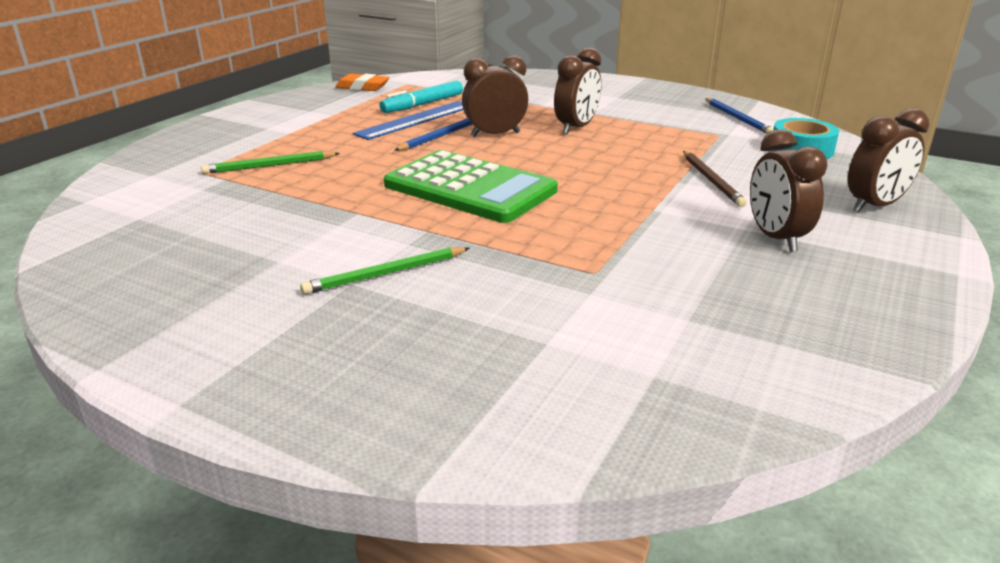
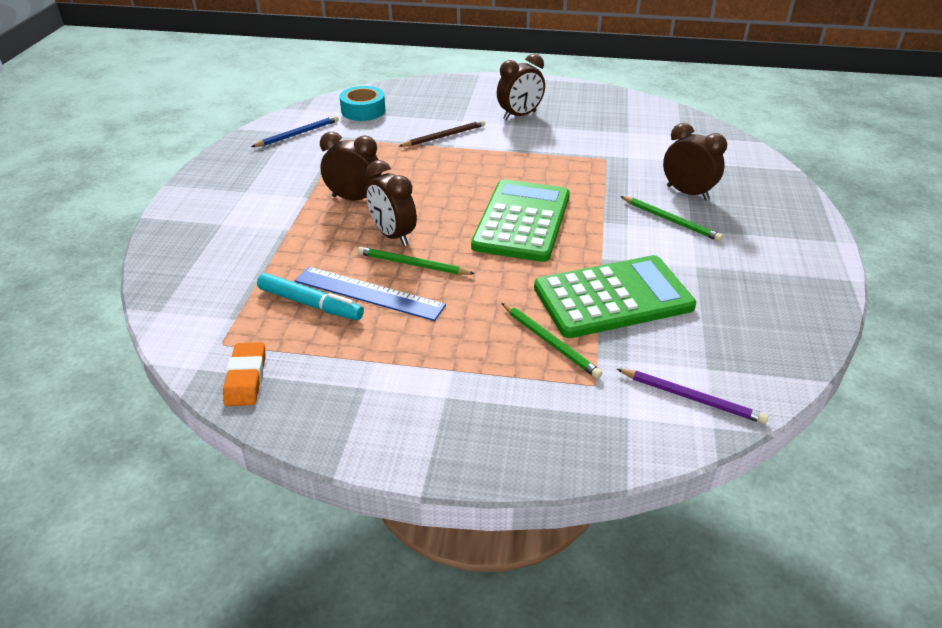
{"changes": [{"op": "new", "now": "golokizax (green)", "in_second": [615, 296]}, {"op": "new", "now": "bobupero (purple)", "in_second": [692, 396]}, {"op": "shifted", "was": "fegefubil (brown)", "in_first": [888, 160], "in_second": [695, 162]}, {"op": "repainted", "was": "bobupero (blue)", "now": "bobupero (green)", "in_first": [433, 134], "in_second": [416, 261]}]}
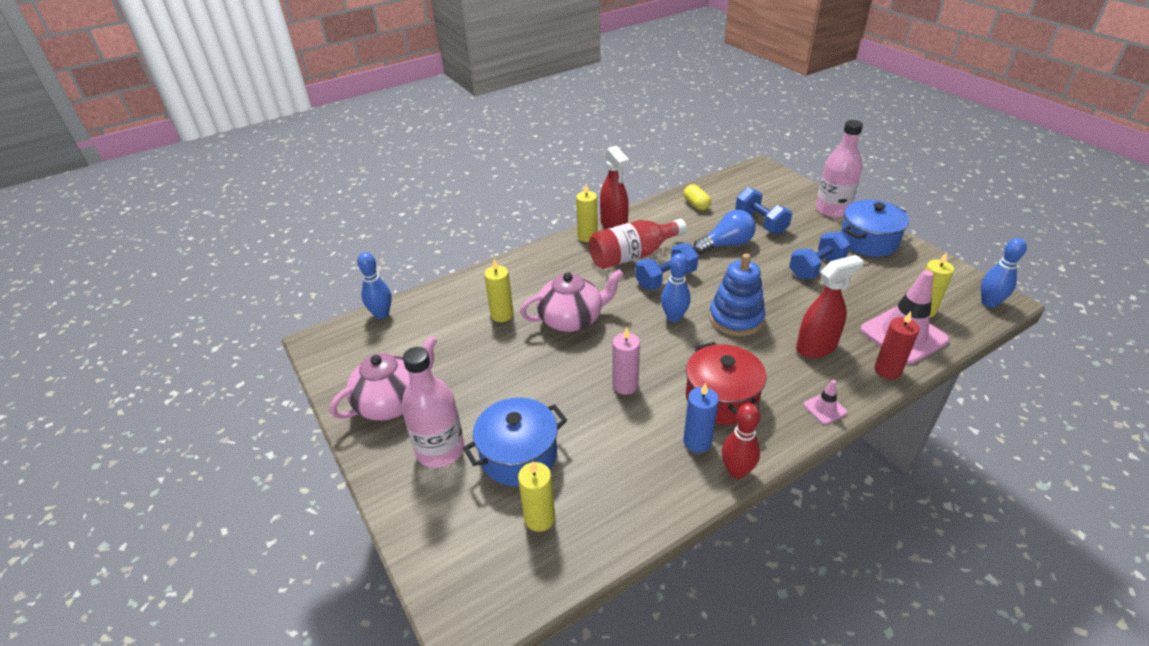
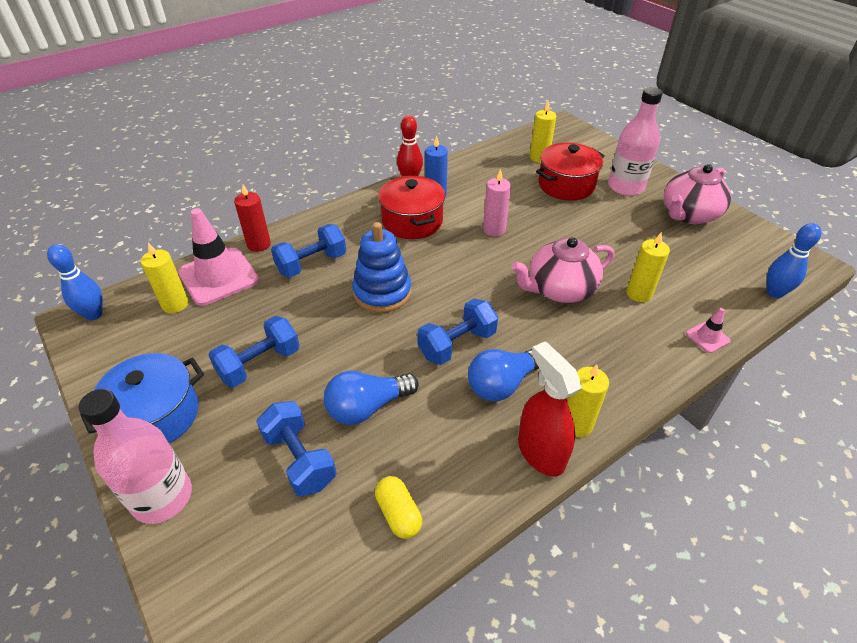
{"changes": [{"op": "gone", "was": "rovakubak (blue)", "in_first": [676, 287]}, {"op": "shifted", "was": "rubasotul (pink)", "in_first": [825, 402], "in_second": [708, 330]}, {"op": "swapped", "was": "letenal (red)", "now": "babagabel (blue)", "in_first": [638, 244], "in_second": [503, 375]}, {"op": "swapped", "was": "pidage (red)", "now": "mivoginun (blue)", "in_first": [830, 306], "in_second": [308, 250]}, {"op": "repainted", "was": "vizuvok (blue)", "now": "vizuvok (red)", "in_first": [515, 441], "in_second": [570, 171]}]}
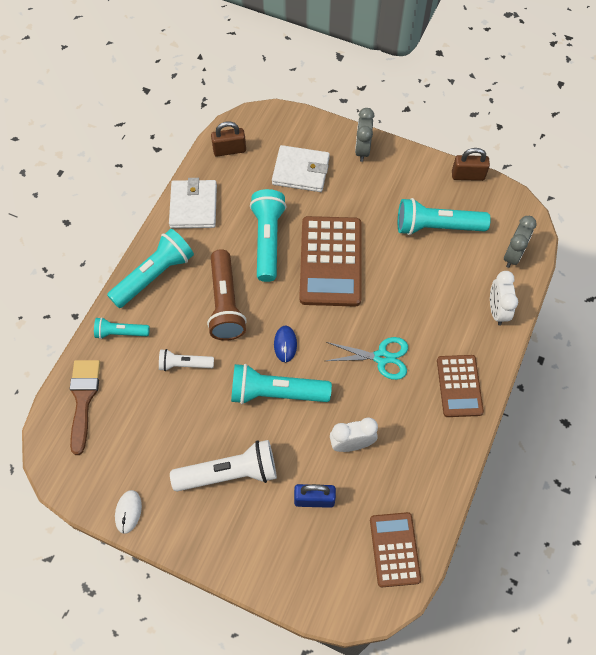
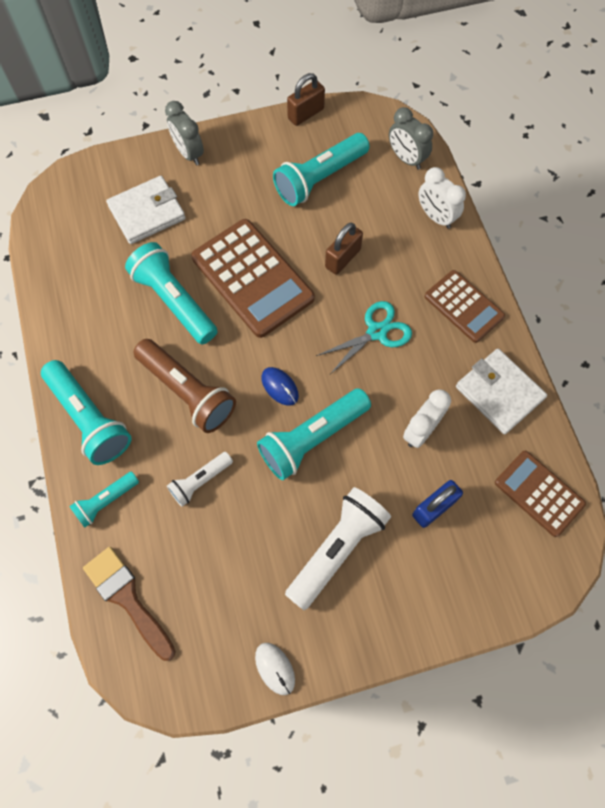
{"changes": [{"op": "shifted", "was": "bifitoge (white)", "in_first": [193, 203], "in_second": [501, 391]}, {"op": "shifted", "was": "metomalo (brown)", "in_first": [228, 139], "in_second": [344, 249]}, {"op": "rotated", "was": "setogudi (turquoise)", "in_first": [150, 268], "in_second": [86, 412], "clockwise": 135}, {"op": "rotated", "was": "fegefubil (grey)", "in_first": [520, 242], "in_second": [411, 138], "clockwise": 150}]}
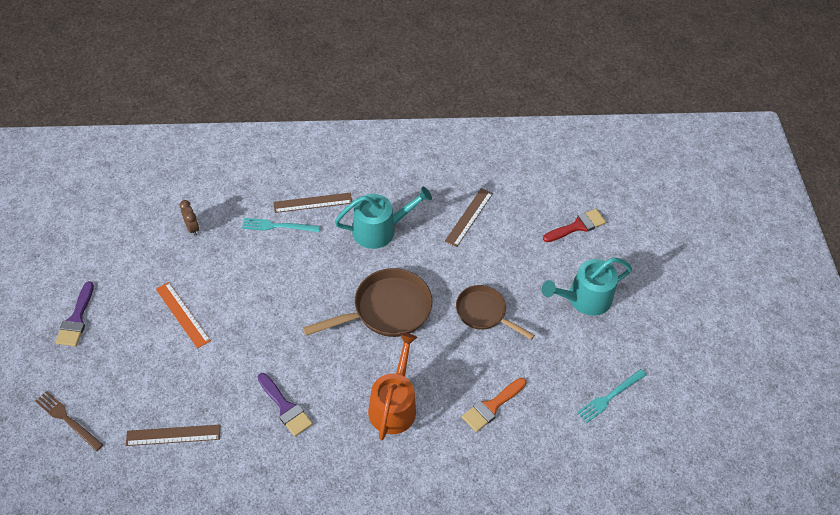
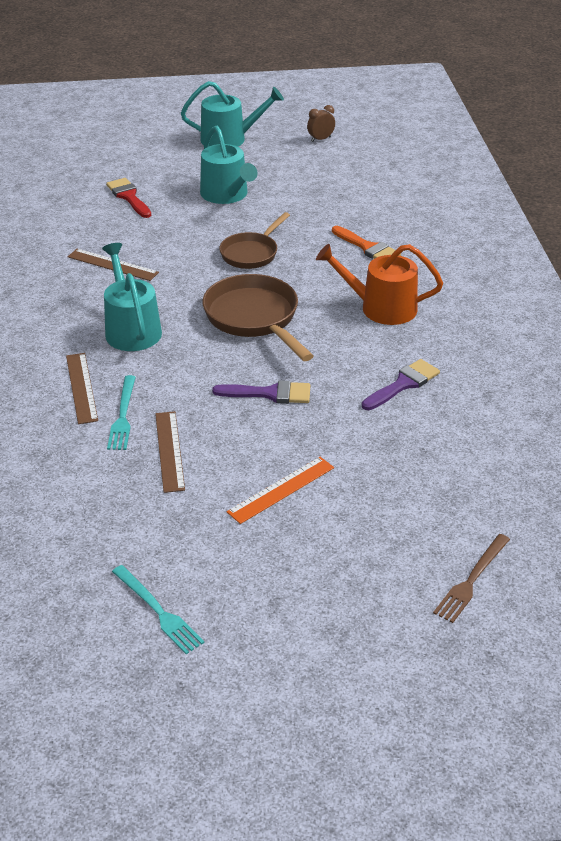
{"changes": [{"op": "new", "now": "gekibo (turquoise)", "in_second": [232, 114]}, {"op": "shifted", "was": "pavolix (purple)", "in_first": [74, 313], "in_second": [261, 391]}, {"op": "shifted", "was": "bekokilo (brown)", "in_first": [173, 435], "in_second": [170, 452]}, {"op": "shifted", "was": "fegefubil (brown)", "in_first": [189, 218], "in_second": [321, 123]}, {"op": "shifted", "was": "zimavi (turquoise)", "in_first": [612, 396], "in_second": [158, 609]}]}
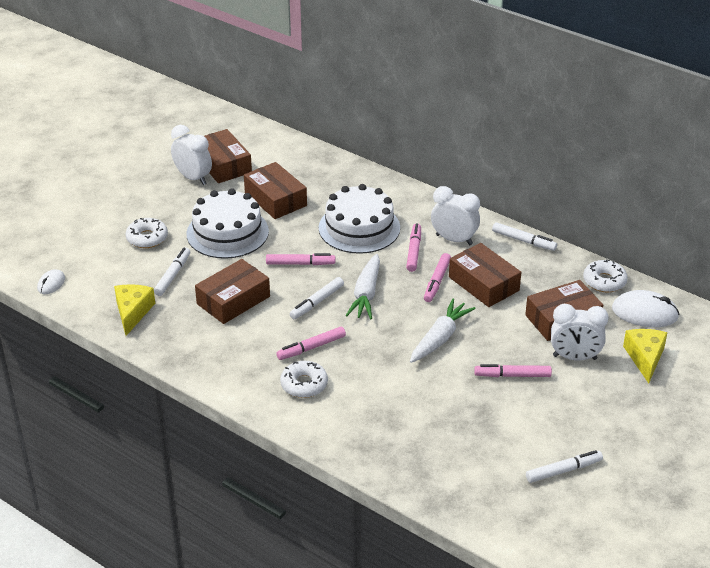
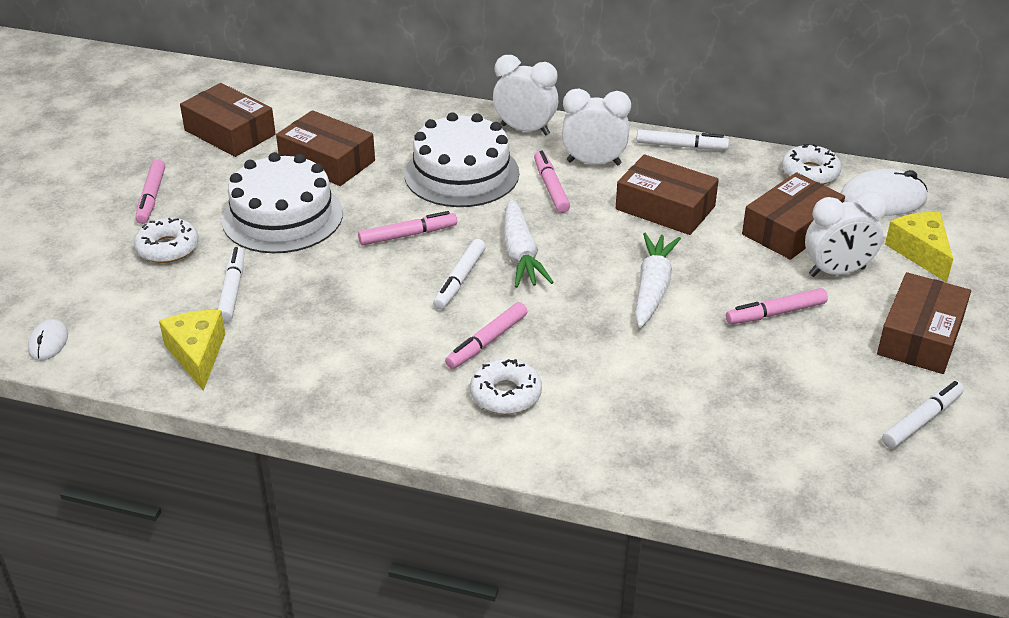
{"changes": [{"op": "shifted", "was": "fegefubil (white)", "in_first": [191, 155], "in_second": [525, 95]}, {"op": "shifted", "was": "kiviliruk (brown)", "in_first": [232, 291], "in_second": [924, 323]}, {"op": "shifted", "was": "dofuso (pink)", "in_first": [437, 277], "in_second": [150, 191]}]}
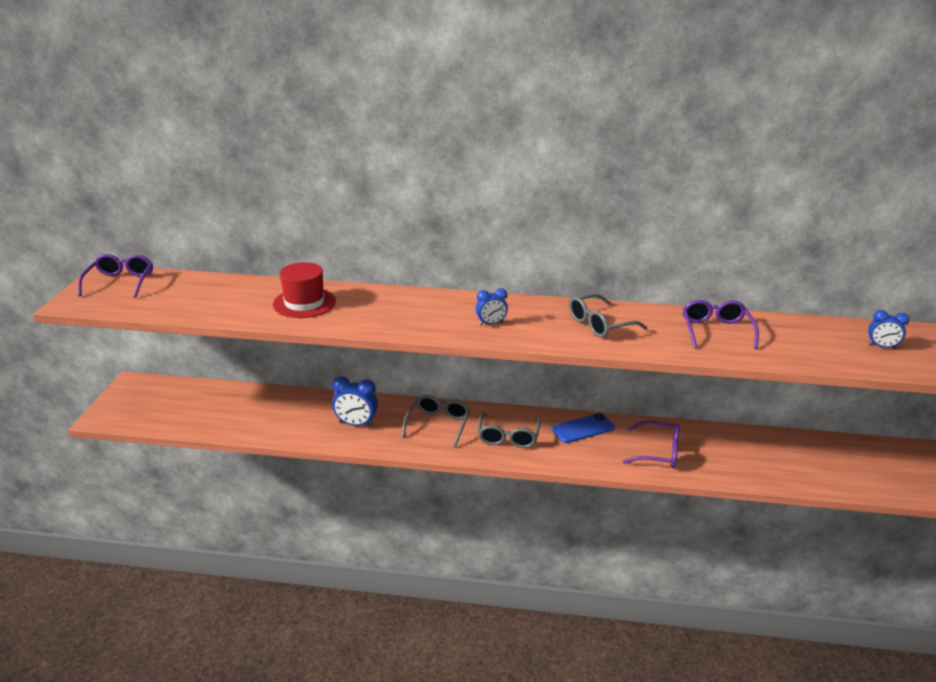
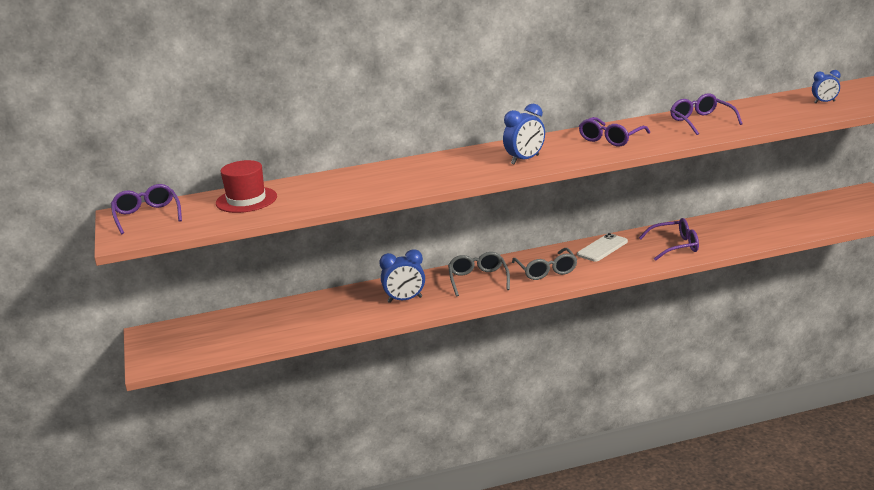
{"changes": [{"op": "shifted", "was": "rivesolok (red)", "in_first": [304, 290], "in_second": [246, 186]}, {"op": "repainted", "was": "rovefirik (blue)", "now": "rovefirik (white)", "in_first": [583, 428], "in_second": [602, 247]}, {"op": "repainted", "was": "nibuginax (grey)", "now": "nibuginax (purple)", "in_first": [608, 316], "in_second": [614, 132]}, {"op": "scaled", "was": "fegefubil (blue)", "in_first": [492, 307], "in_second": [524, 134], "ratio": 1.57}]}
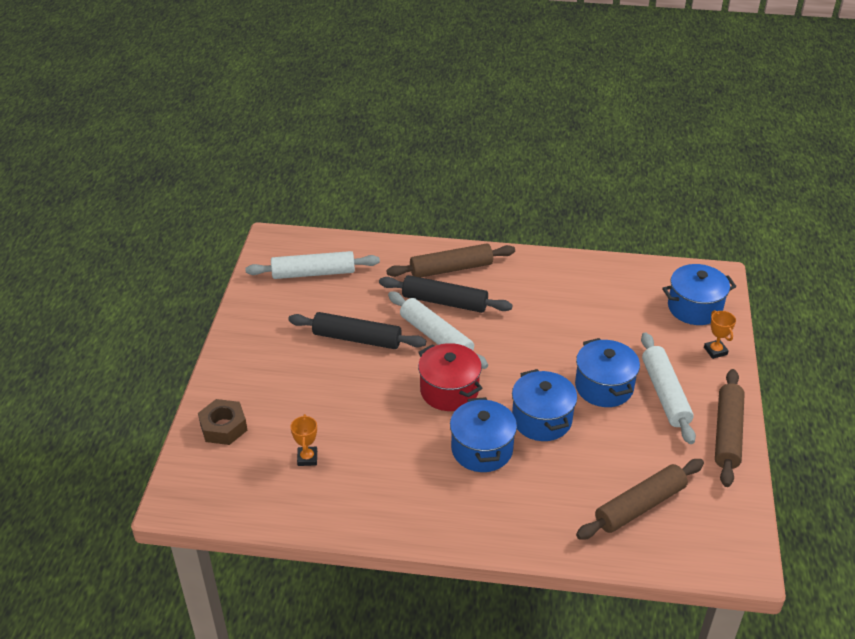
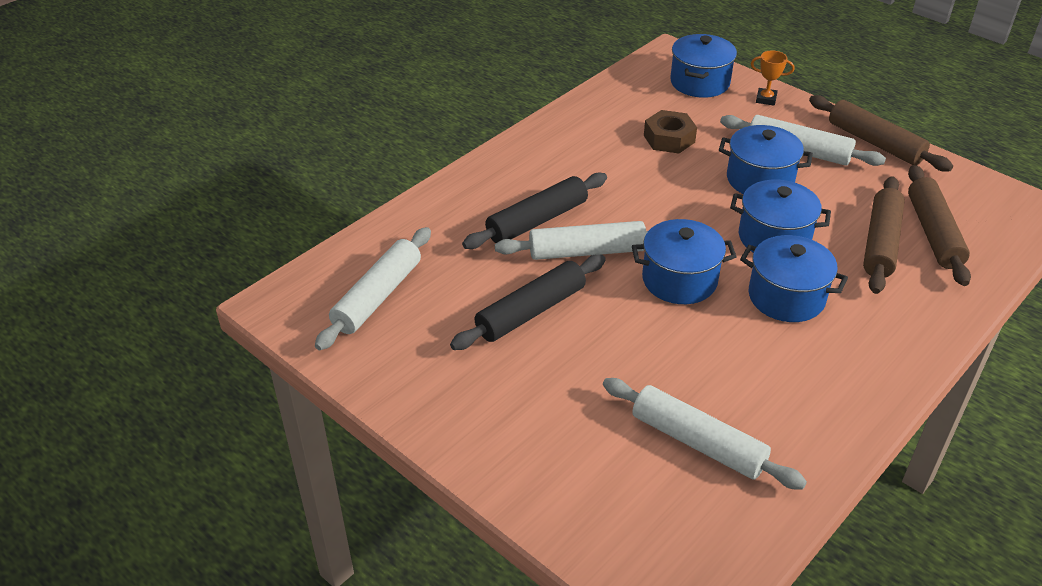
{"changes": [{"op": "shifted", "was": "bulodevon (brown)", "in_first": [222, 422], "in_second": [670, 131]}, {"op": "shifted", "was": "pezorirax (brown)", "in_first": [450, 261], "in_second": [884, 235]}, {"op": "swapped", "was": "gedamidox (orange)", "now": "pezorirax (white)", "in_first": [303, 440], "in_second": [705, 434]}, {"op": "repainted", "was": "vizuvok (red)", "now": "vizuvok (blue)", "in_first": [450, 377], "in_second": [684, 261]}]}
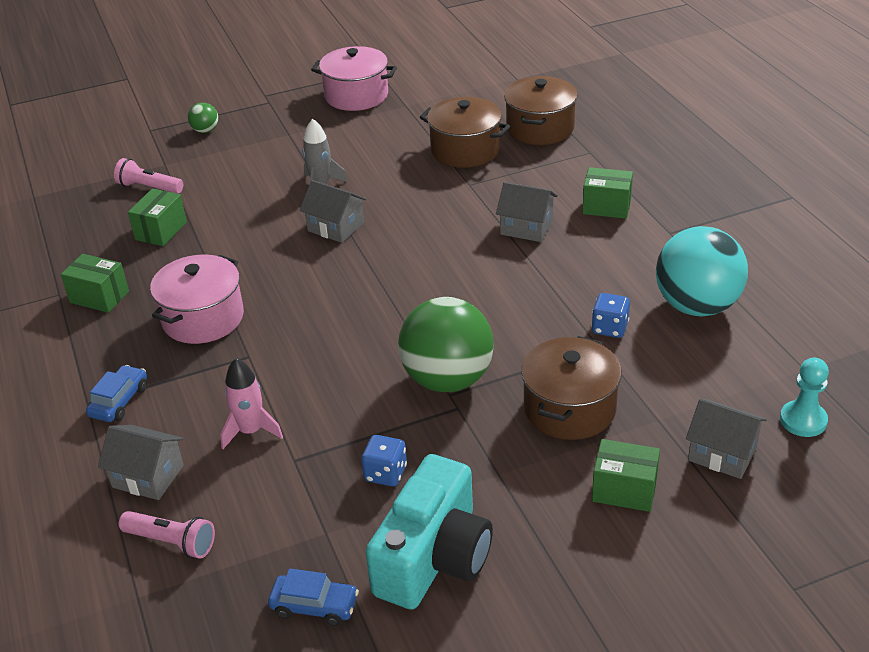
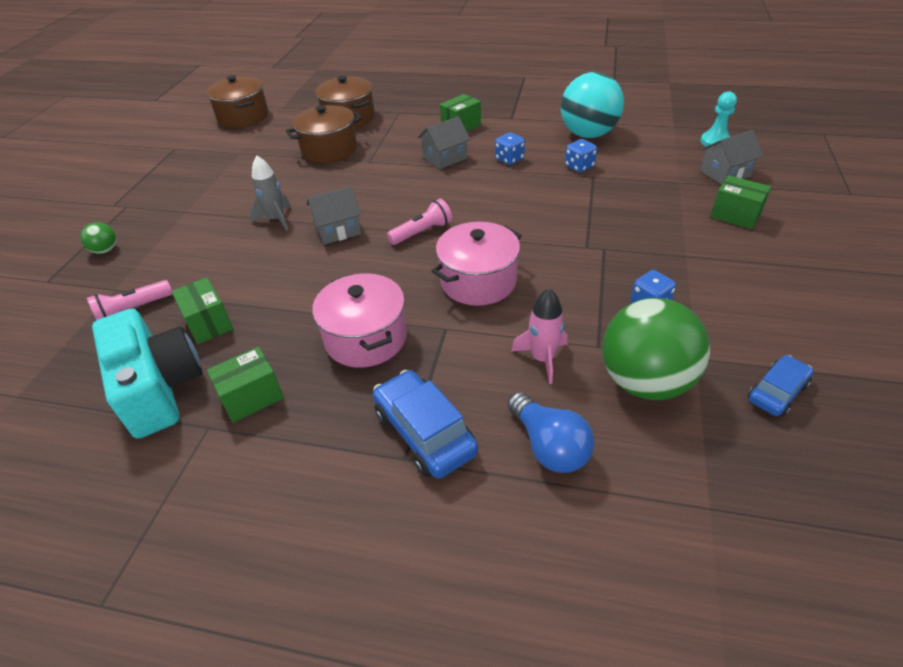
{"changes": [{"op": "new", "now": "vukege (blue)", "in_second": [510, 148]}, {"op": "shifted", "was": "setogudi (pink)", "in_first": [167, 535], "in_second": [419, 222]}, {"op": "shifted", "was": "vizuvok (pink)", "in_first": [354, 78], "in_second": [477, 264]}, {"op": "shifted", "was": "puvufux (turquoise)", "in_first": [429, 531], "in_second": [147, 374]}, {"op": "shifted", "was": "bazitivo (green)", "in_first": [446, 344], "in_second": [656, 349]}, {"op": "shifted", "was": "vizuvok (brown)", "in_first": [571, 388], "in_second": [237, 101]}, {"op": "swapped", "was": "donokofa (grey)", "now": "babagabel (blue)", "in_first": [141, 462], "in_second": [551, 432]}, {"op": "rotated", "was": "kiviliruk (green)", "in_first": [626, 475], "in_second": [740, 202], "clockwise": 75}, {"op": "scaled", "was": "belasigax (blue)", "in_first": [116, 393], "in_second": [425, 424], "ratio": 1.58}]}
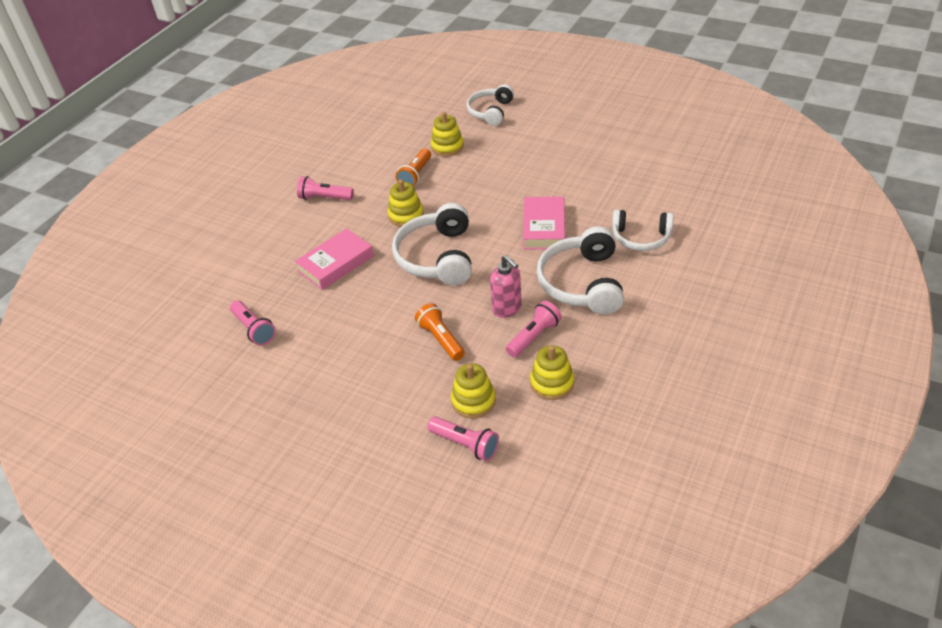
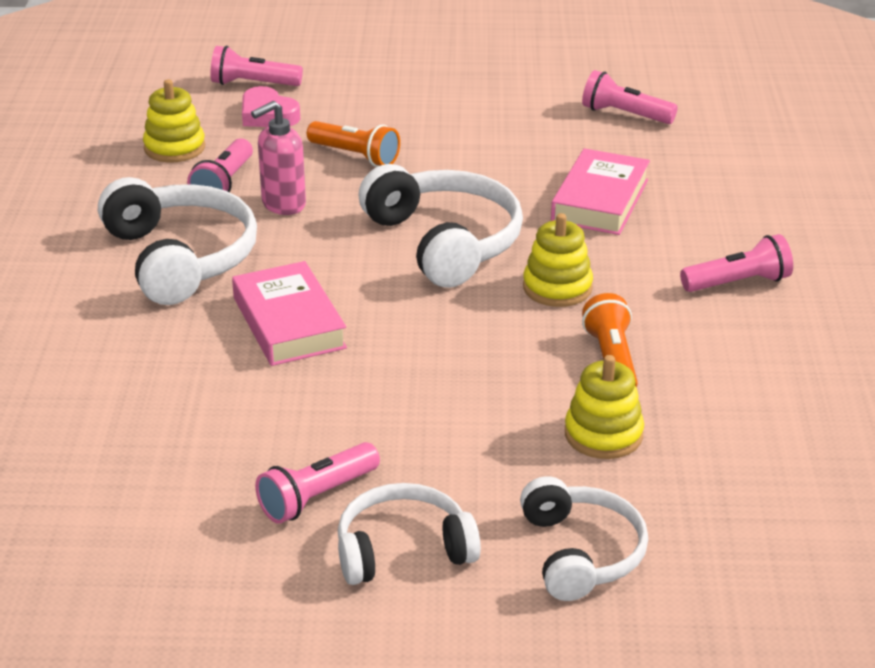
{"changes": [{"op": "new", "now": "setogudi (pink)", "in_second": [317, 483]}, {"op": "shifted", "was": "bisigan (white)", "in_first": [643, 230], "in_second": [409, 534]}, {"op": "swapped", "was": "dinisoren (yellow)", "now": "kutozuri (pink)", "in_first": [473, 390], "in_second": [271, 106]}, {"op": "rotated", "was": "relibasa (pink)", "in_first": [506, 286], "in_second": [278, 158], "clockwise": -60}]}
